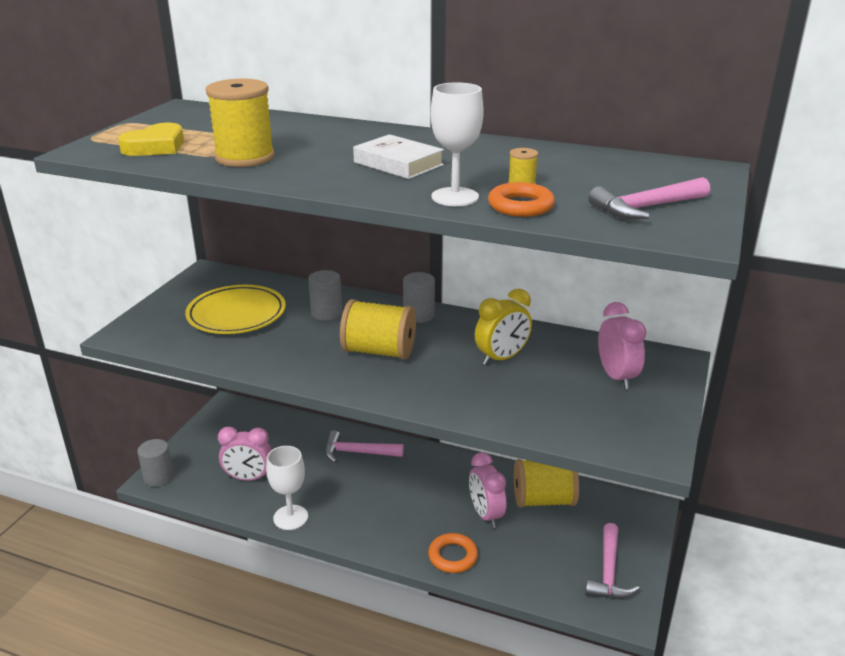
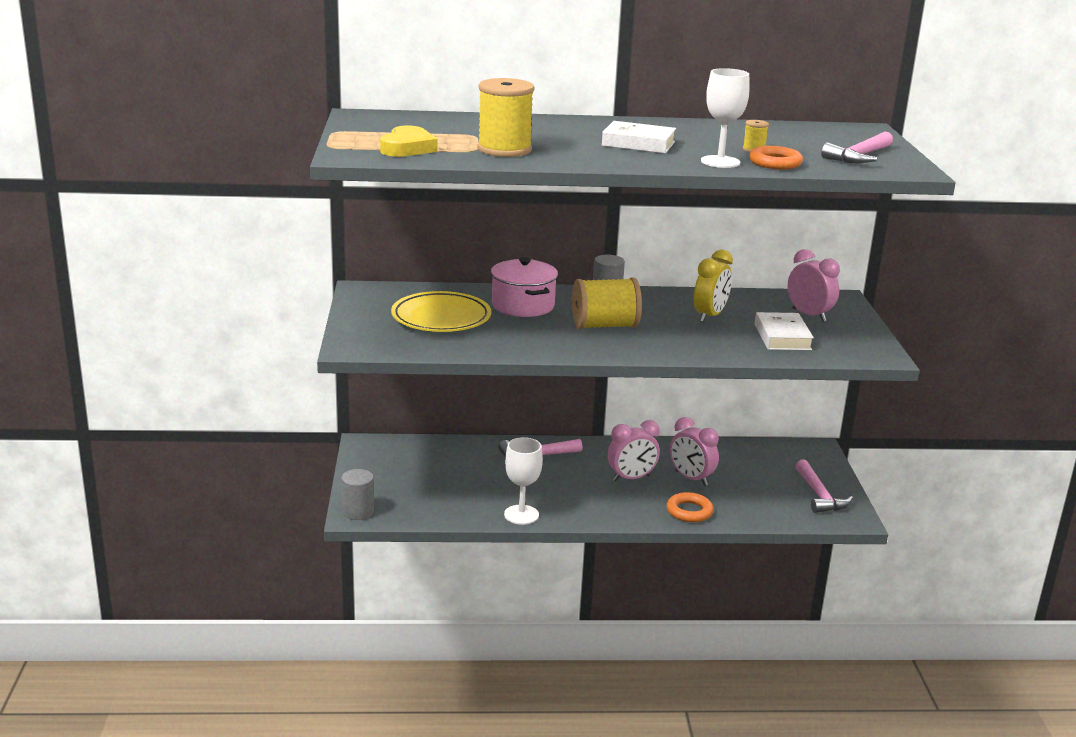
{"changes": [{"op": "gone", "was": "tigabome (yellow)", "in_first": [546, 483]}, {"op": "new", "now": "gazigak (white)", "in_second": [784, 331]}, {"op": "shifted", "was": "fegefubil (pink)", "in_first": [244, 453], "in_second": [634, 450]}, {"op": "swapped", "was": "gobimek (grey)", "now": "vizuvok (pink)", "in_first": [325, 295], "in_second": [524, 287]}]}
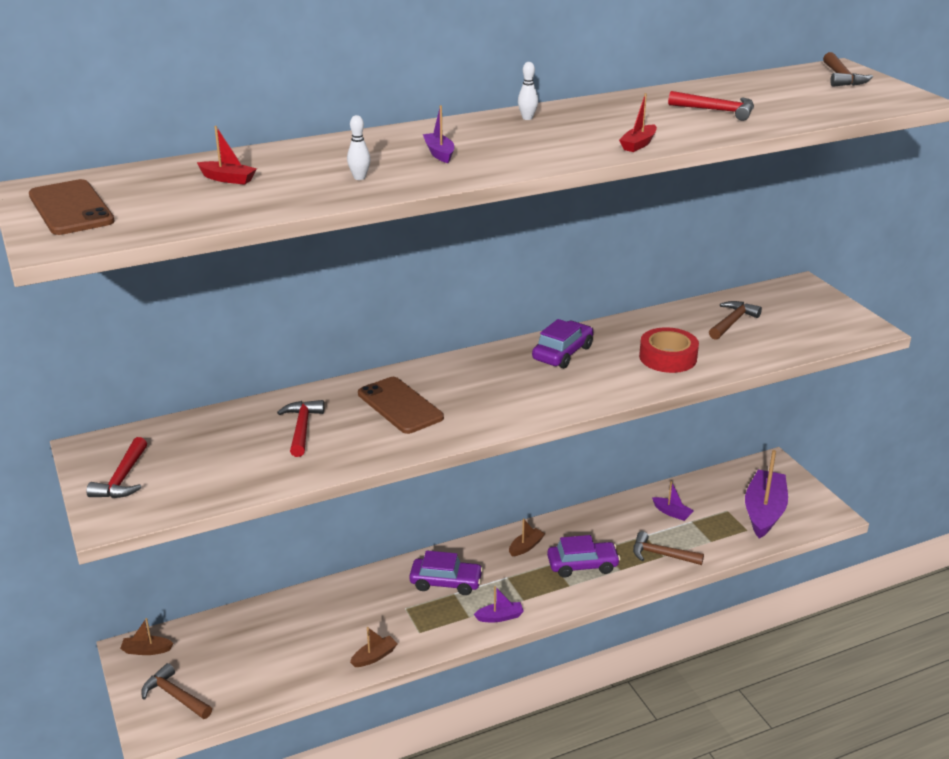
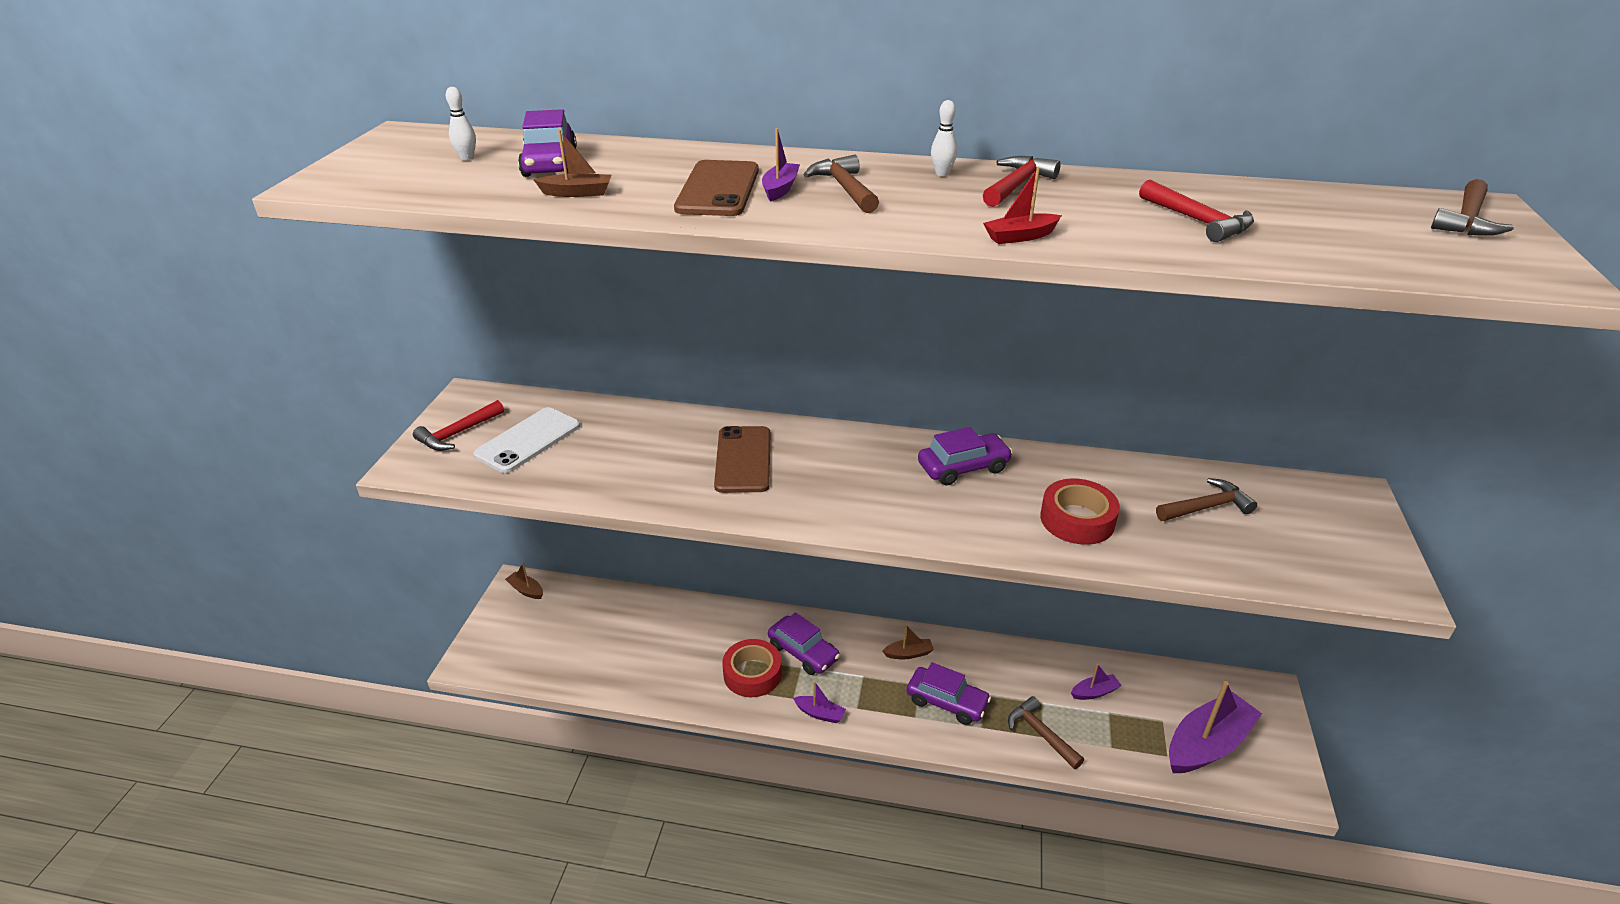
{"changes": [{"op": "new", "now": "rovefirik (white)", "in_second": [526, 440]}, {"op": "new", "now": "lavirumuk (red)", "in_second": [752, 668]}, {"op": "shifted", "was": "rovefirik (brown)", "in_first": [72, 207], "in_second": [716, 188]}, {"op": "shifted", "was": "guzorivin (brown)", "in_first": [176, 691], "in_second": [841, 184]}, {"op": "shifted", "was": "guzorivin (red)", "in_first": [300, 428], "in_second": [1022, 181]}, {"op": "shifted", "was": "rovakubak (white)", "in_first": [359, 147], "in_second": [461, 124]}, {"op": "shifted", "was": "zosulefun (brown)", "in_first": [374, 647], "in_second": [572, 163]}, {"op": "swapped", "was": "zosulefun (red)", "now": "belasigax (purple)", "in_first": [227, 155], "in_second": [547, 143]}, {"op": "rotated", "was": "zosulefun (purple)", "in_first": [673, 501], "in_second": [1096, 681], "clockwise": -90}]}
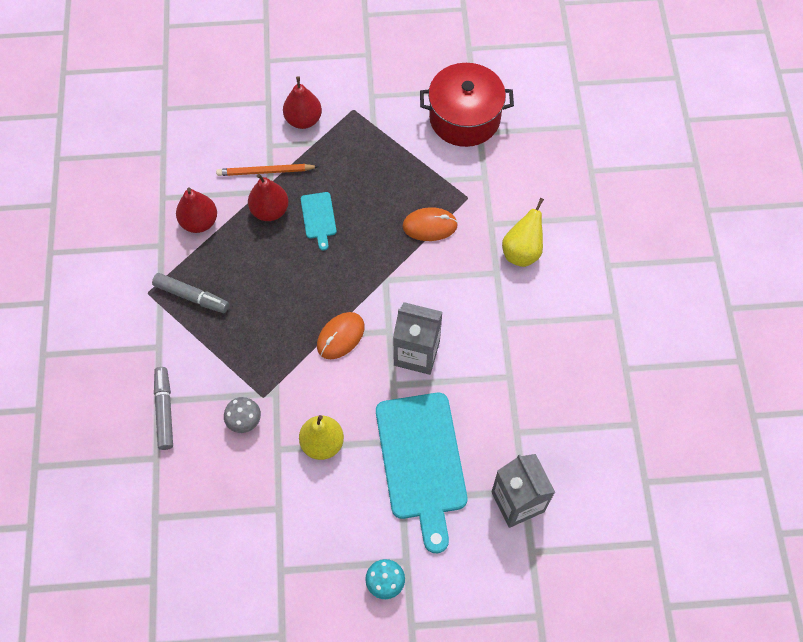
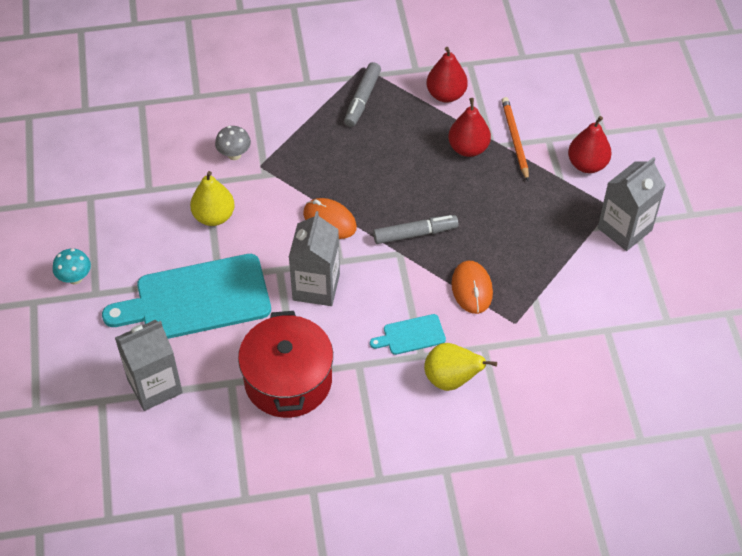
{"changes": [{"op": "new", "now": "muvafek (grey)", "in_second": [632, 204]}, {"op": "shifted", "was": "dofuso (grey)", "in_first": [163, 408], "in_second": [416, 229]}, {"op": "shifted", "was": "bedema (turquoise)", "in_first": [319, 221], "in_second": [408, 334]}, {"op": "shifted", "was": "vizuvok (red)", "in_first": [467, 105], "in_second": [285, 364]}]}
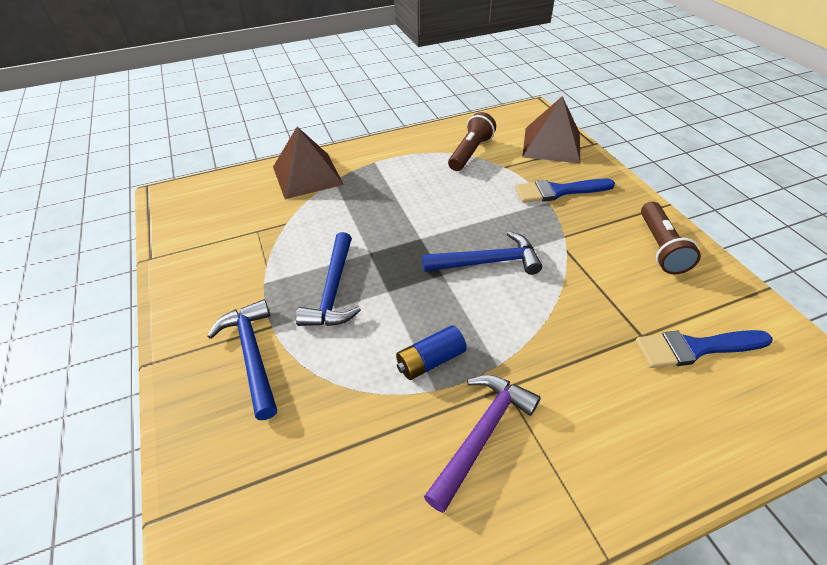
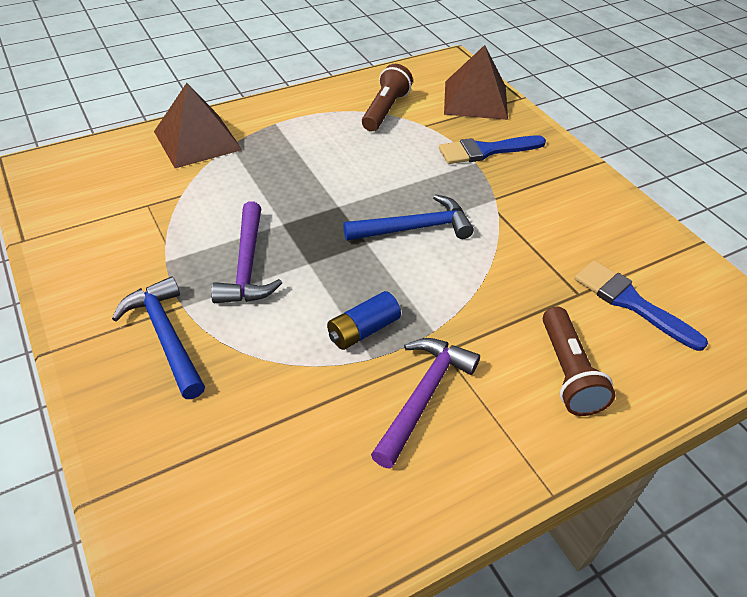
{"changes": [{"op": "shifted", "was": "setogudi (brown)", "in_first": [671, 238], "in_second": [579, 361]}, {"op": "repainted", "was": "guzorivin (blue)", "now": "guzorivin (purple)", "in_first": [328, 279], "in_second": [246, 252]}, {"op": "rotated", "was": "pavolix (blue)", "in_first": [704, 349], "in_second": [641, 305], "clockwise": 60}]}
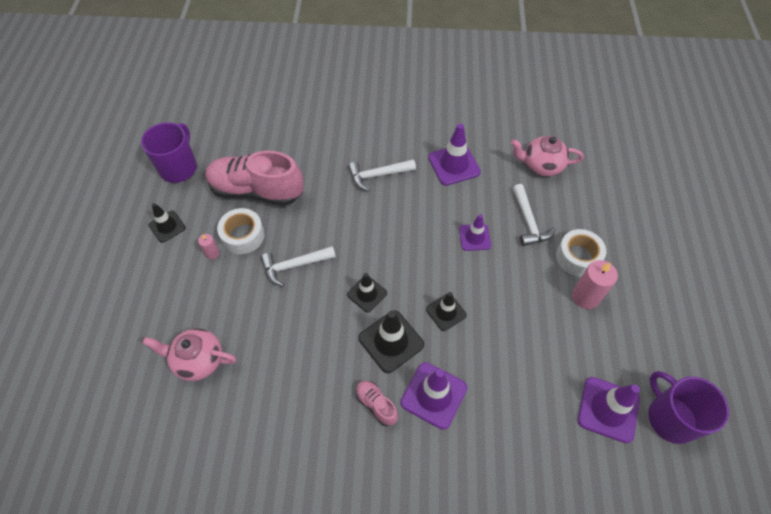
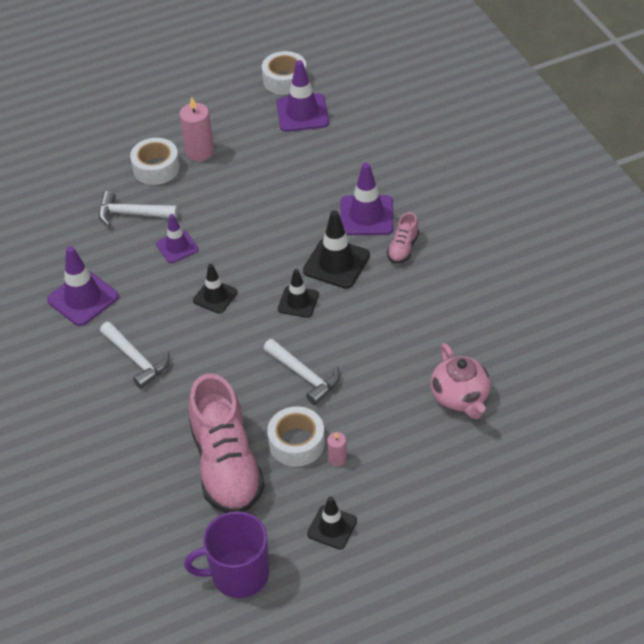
{"changes": [{"op": "gone", "was": "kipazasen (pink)", "in_first": [547, 156]}, {"op": "shifted", "was": "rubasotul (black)", "in_first": [446, 311], "in_second": [215, 289]}, {"op": "swapped", "was": "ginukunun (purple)", "now": "lavirumuk (white)", "in_first": [688, 407], "in_second": [284, 73]}, {"op": "rotated", "was": "guzorivin (white)", "in_first": [534, 215], "in_second": [138, 208], "clockwise": -135}]}
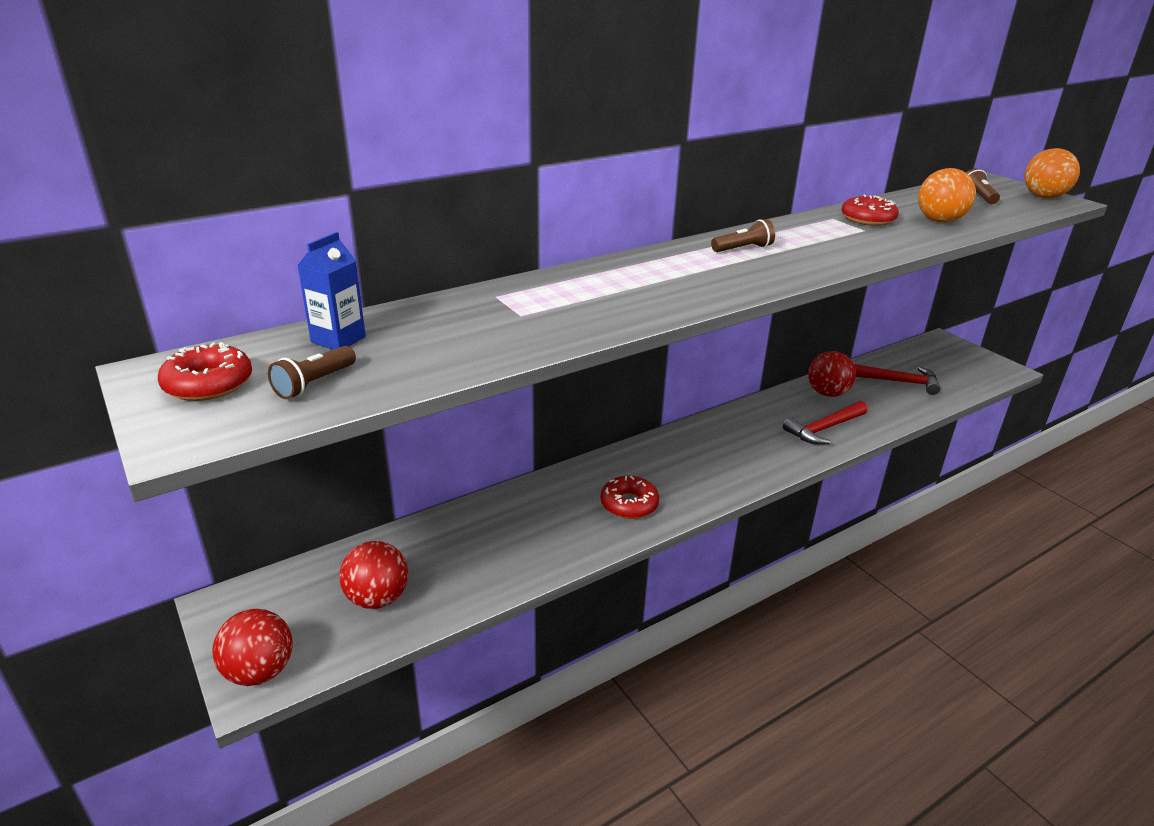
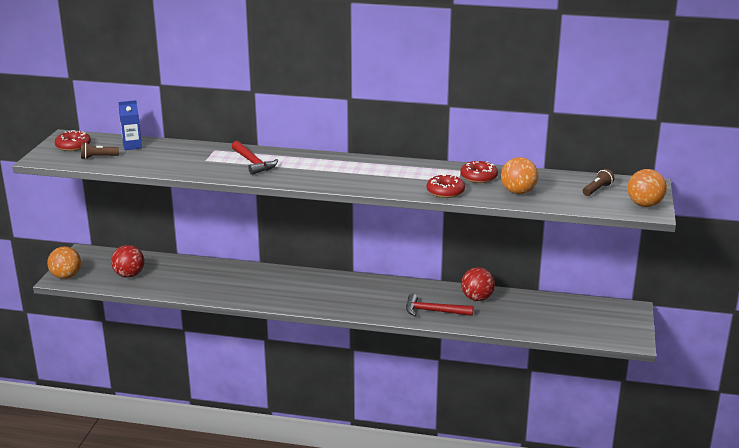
{"changes": [{"op": "gone", "was": "setogudi (brown)", "in_first": [743, 235]}, {"op": "shifted", "was": "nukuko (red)", "in_first": [630, 497], "in_second": [446, 186]}, {"op": "shifted", "was": "guzorivin (red)", "in_first": [897, 379], "in_second": [255, 158]}, {"op": "repainted", "was": "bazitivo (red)", "now": "bazitivo (orange)", "in_first": [252, 647], "in_second": [64, 262]}]}
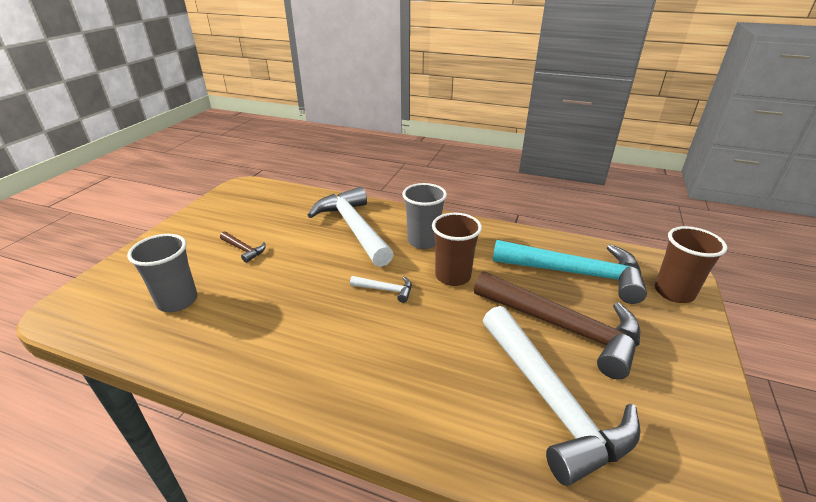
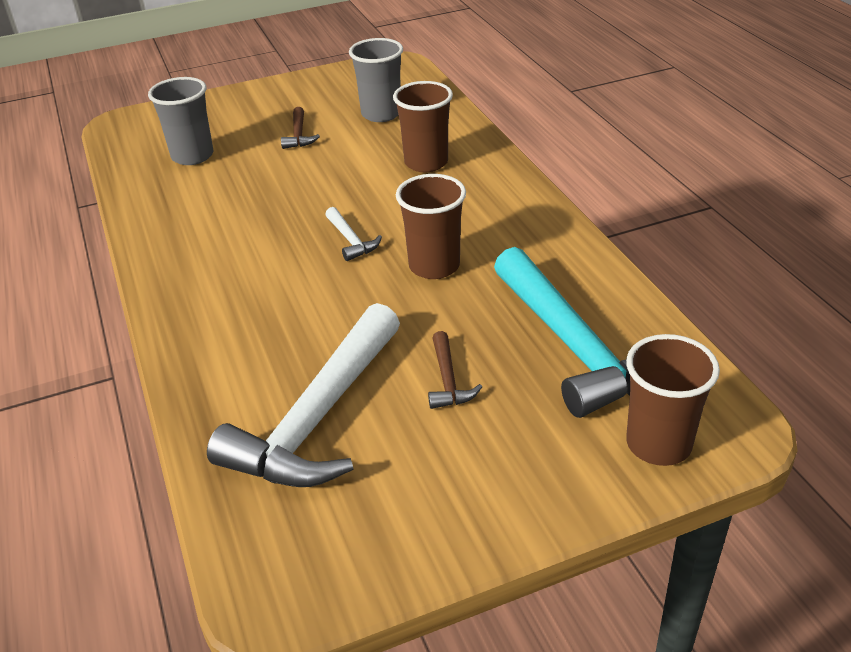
{"changes": [{"op": "shifted", "was": "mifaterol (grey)", "in_first": [424, 216], "in_second": [376, 80]}, {"op": "swapped", "was": "guzorivin (white)", "now": "mifaterol (brown)", "in_first": [351, 227], "in_second": [423, 126]}, {"op": "scaled", "was": "guzorivin (brown)", "in_first": [557, 325], "in_second": [455, 370], "ratio": 0.42}]}
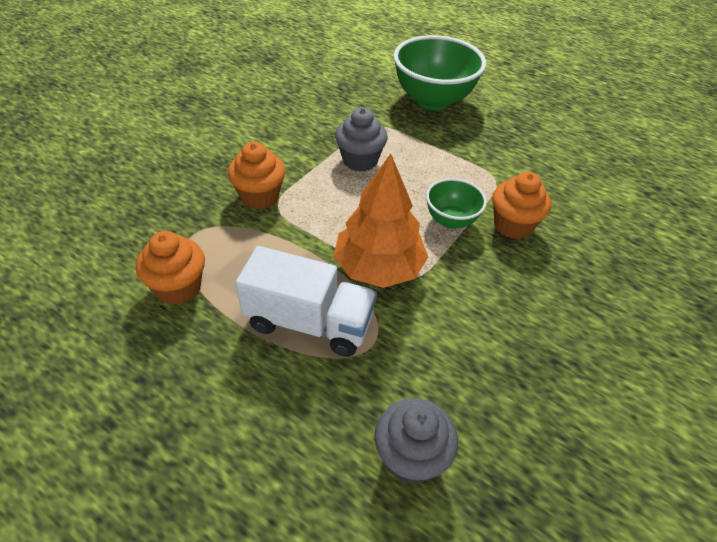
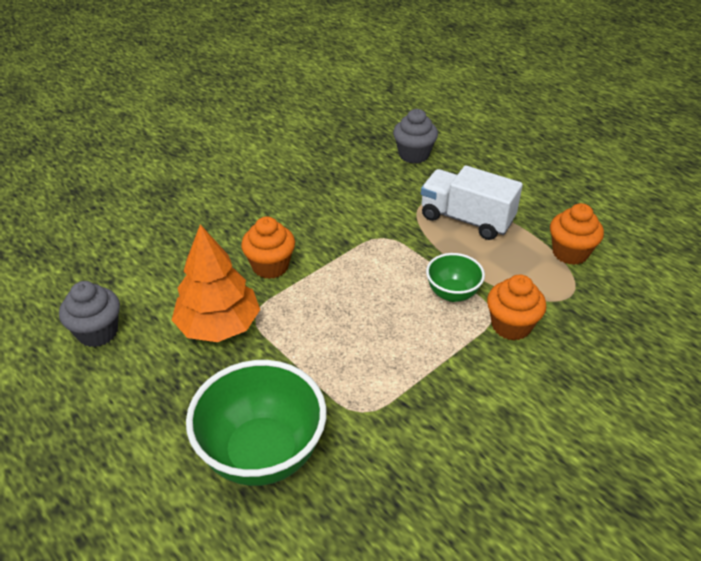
{"changes": [{"op": "shifted", "was": "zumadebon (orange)", "in_first": [380, 221], "in_second": [216, 283]}, {"op": "shifted", "was": "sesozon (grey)", "in_first": [361, 140], "in_second": [89, 314]}, {"op": "shifted", "was": "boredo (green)", "in_first": [456, 203], "in_second": [455, 277]}]}
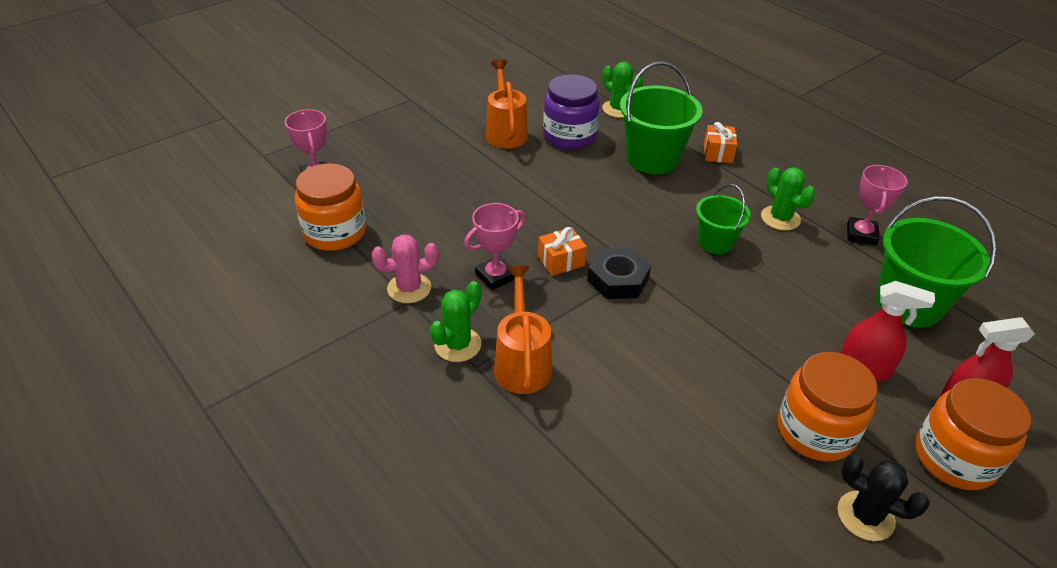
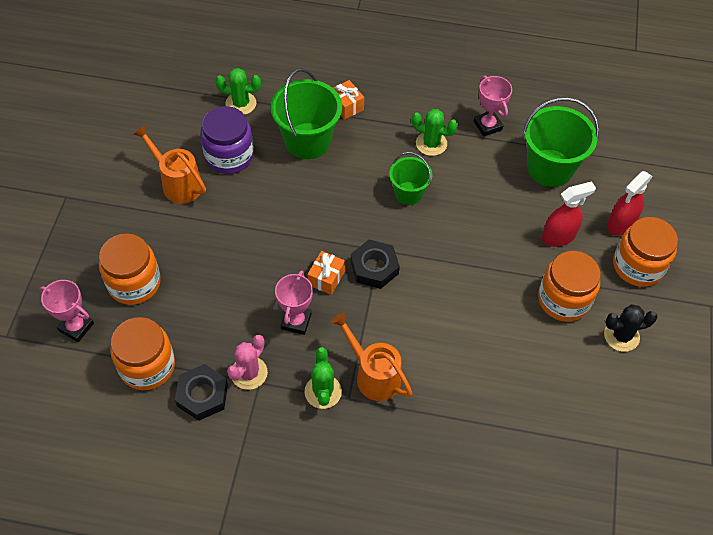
{"changes": [{"op": "new", "now": "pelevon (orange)", "in_second": [130, 269]}, {"op": "new", "now": "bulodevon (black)", "in_second": [201, 392]}]}
